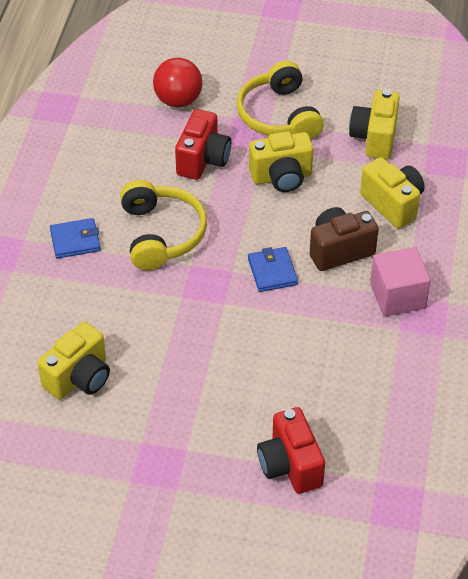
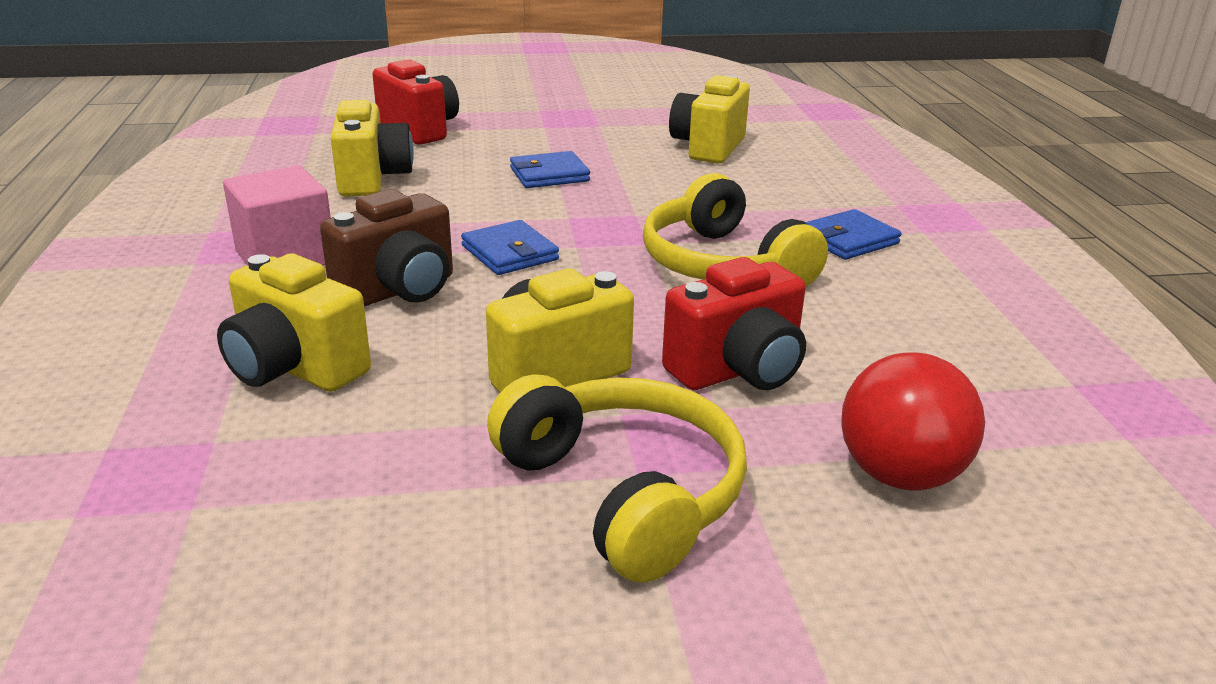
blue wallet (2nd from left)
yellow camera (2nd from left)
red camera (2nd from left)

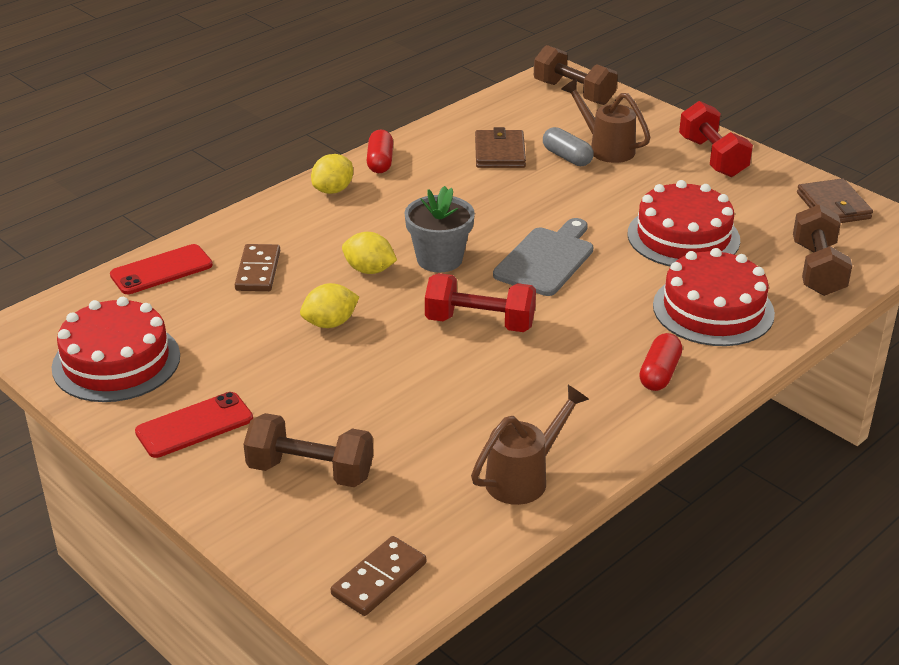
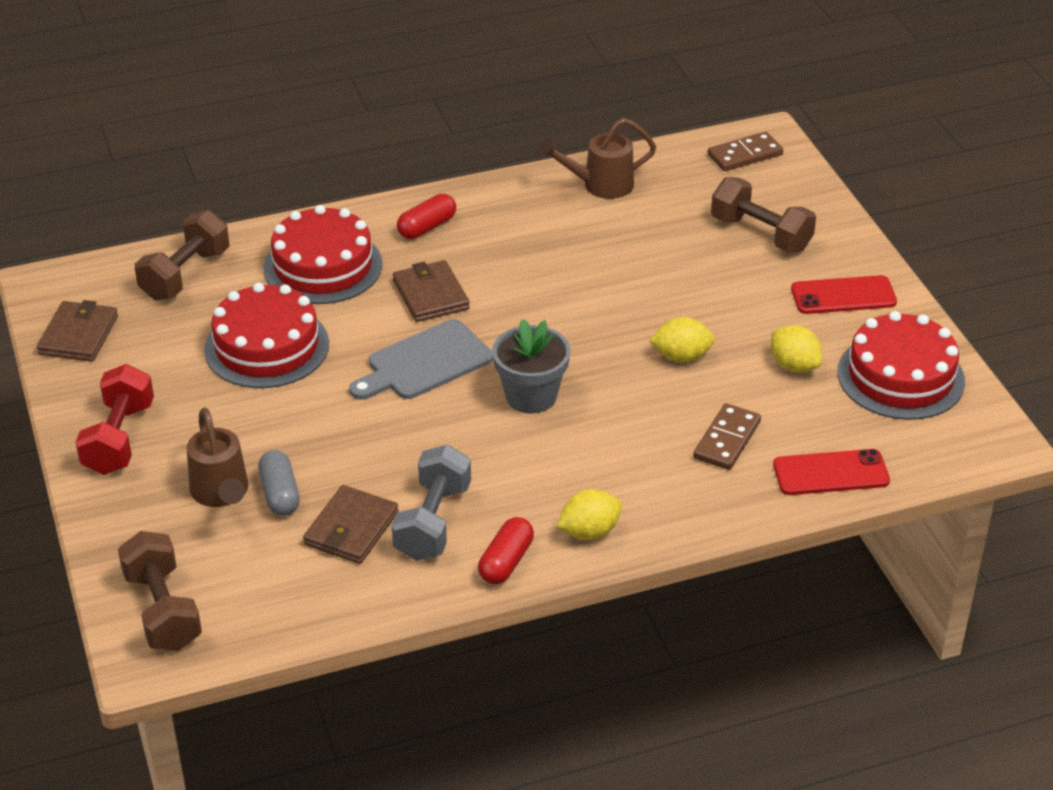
red dumbbell (1st from left in the first image)
grey dumbbell
brown wallet (3rd from left)
yellow lemon (3rd from left)

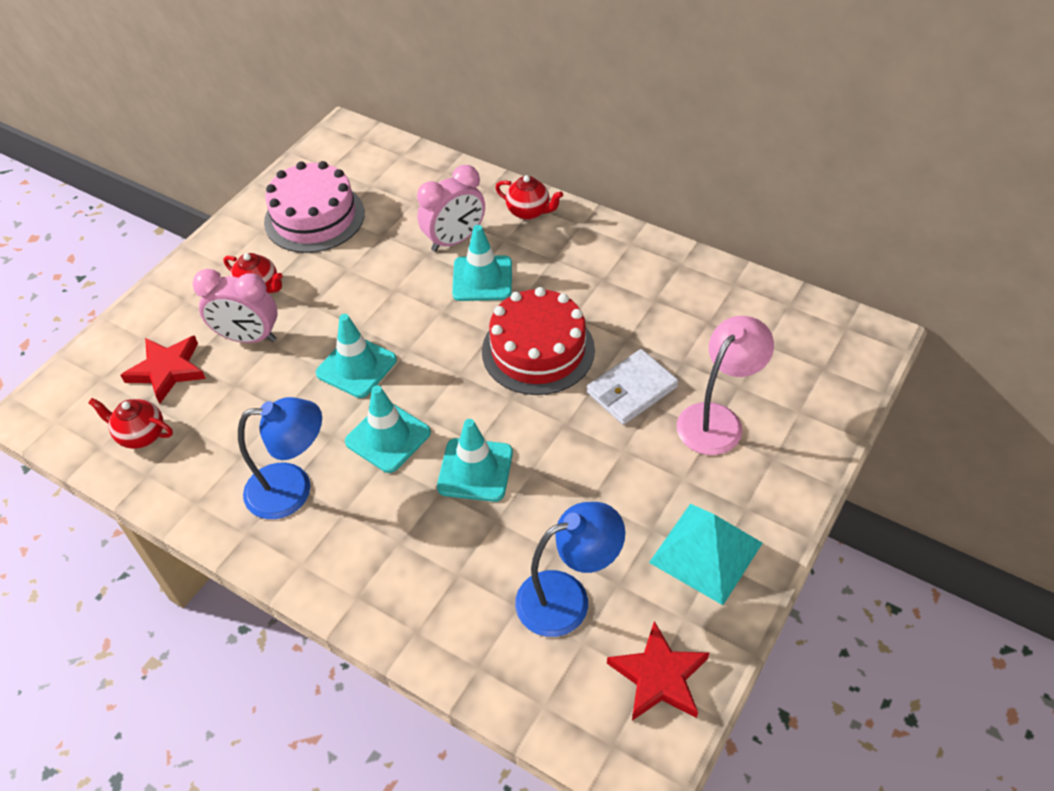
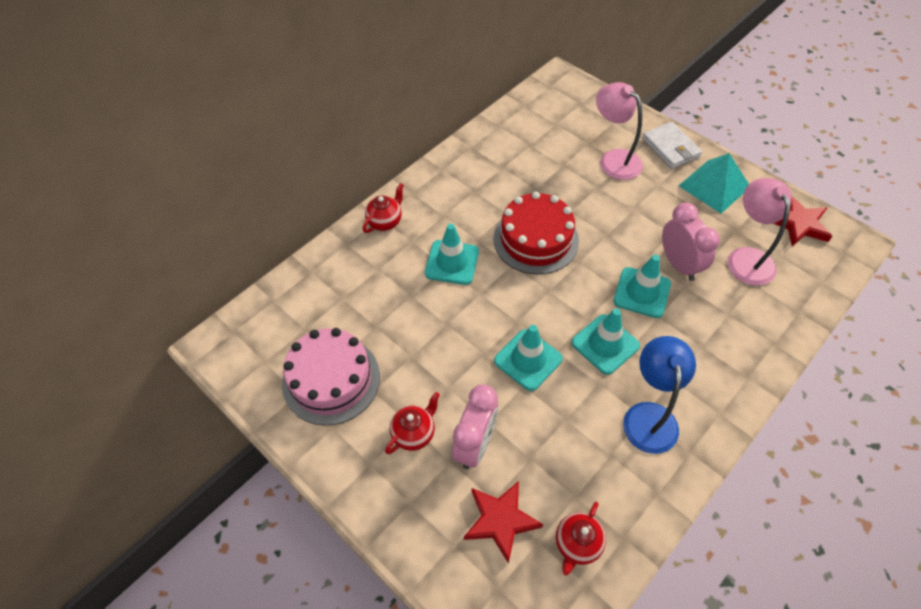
pink clock (2nd from left)
white wallet
pink lamp (2nd from left)

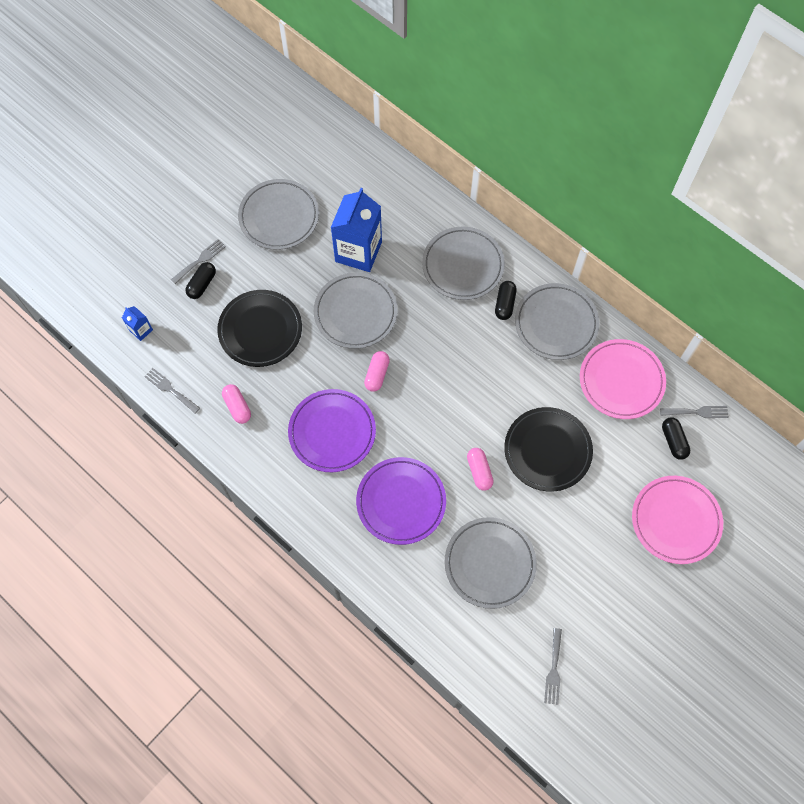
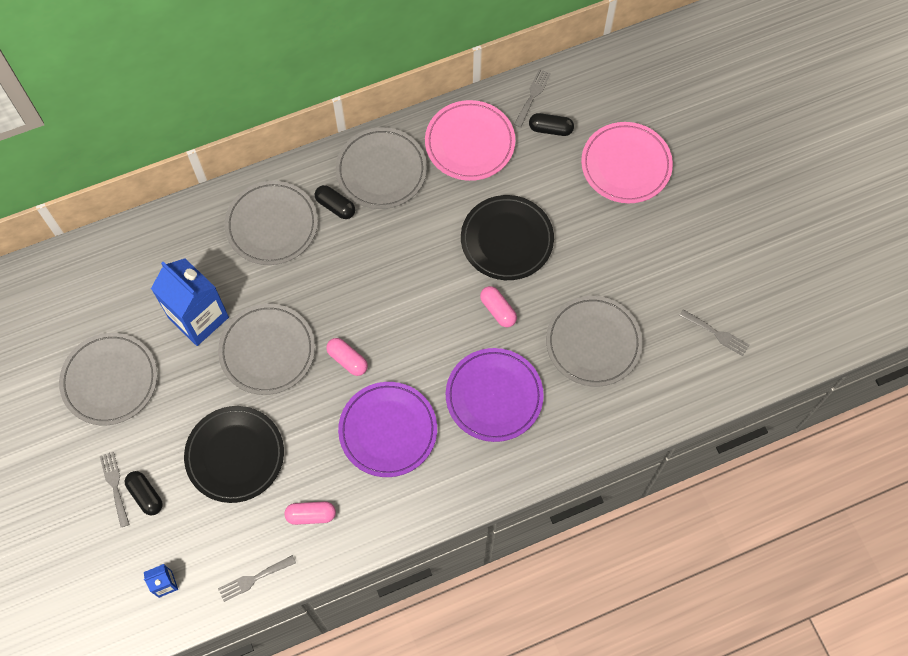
pink capsule (3rd from left)

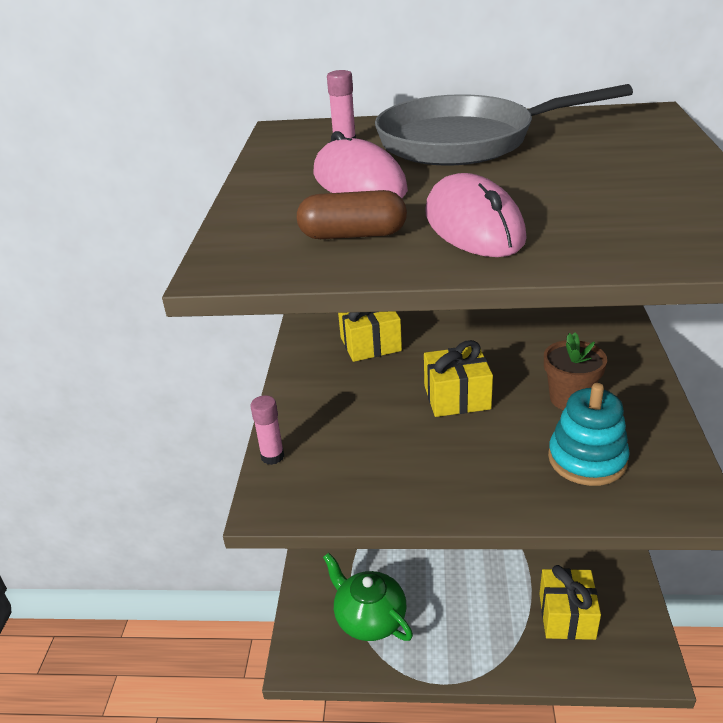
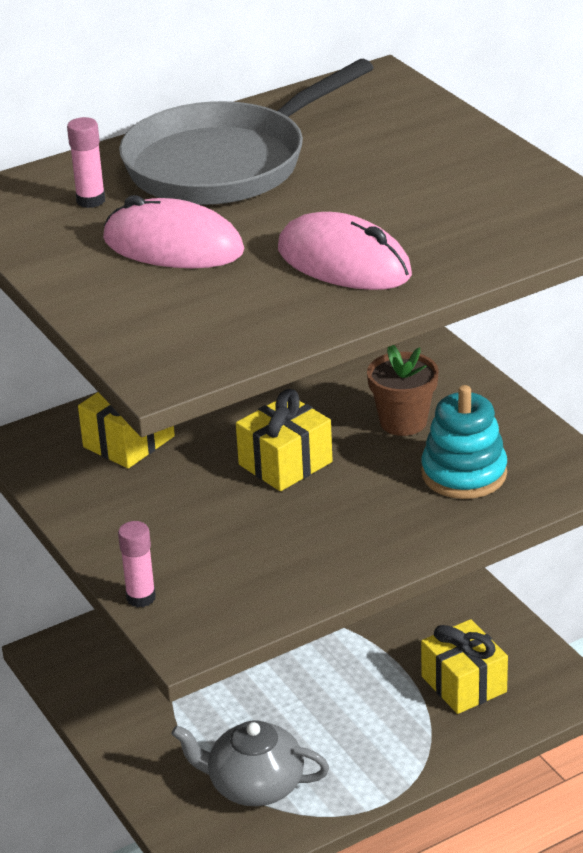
brown capsule
grey teapot

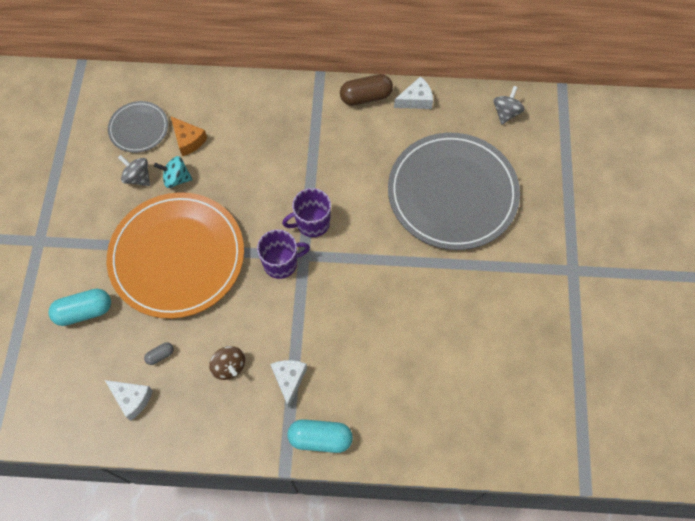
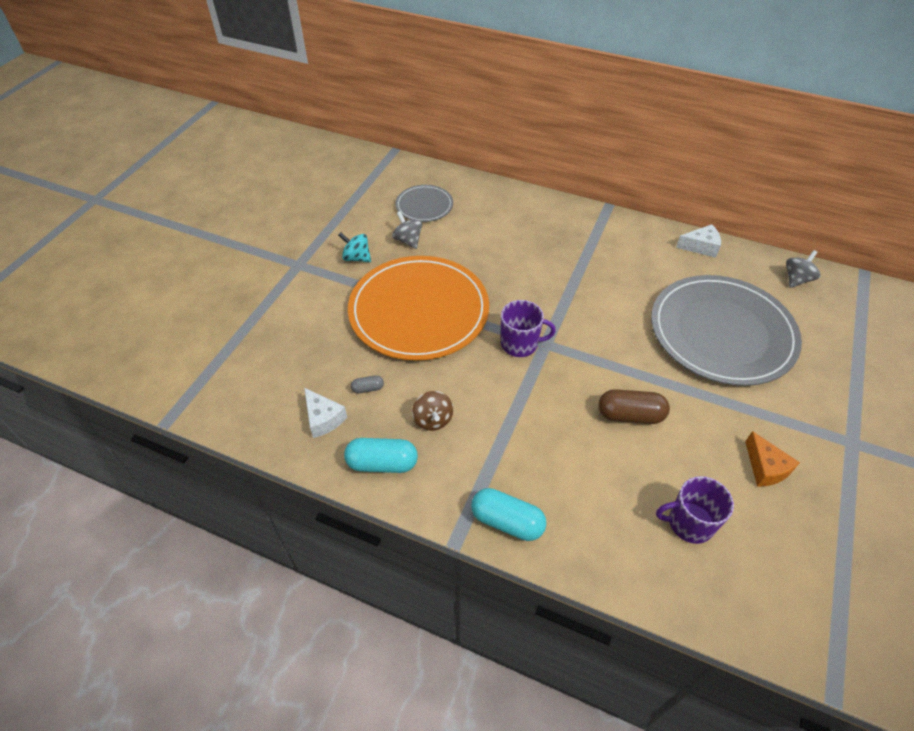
white cheese (2nd from left in the first image)
turquoise capsule (1st from left)
turquoise spinning top
orange cheese
purple mug (2nd from left)
brown capsule

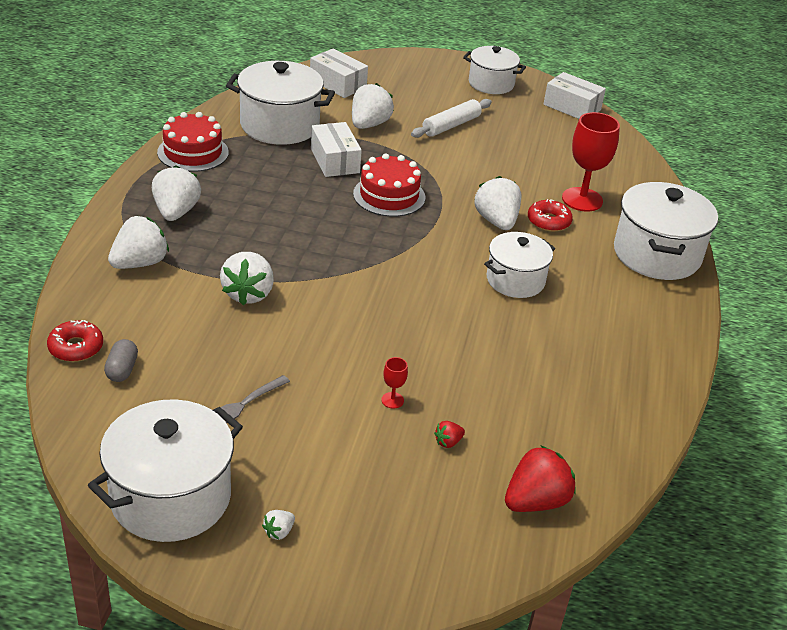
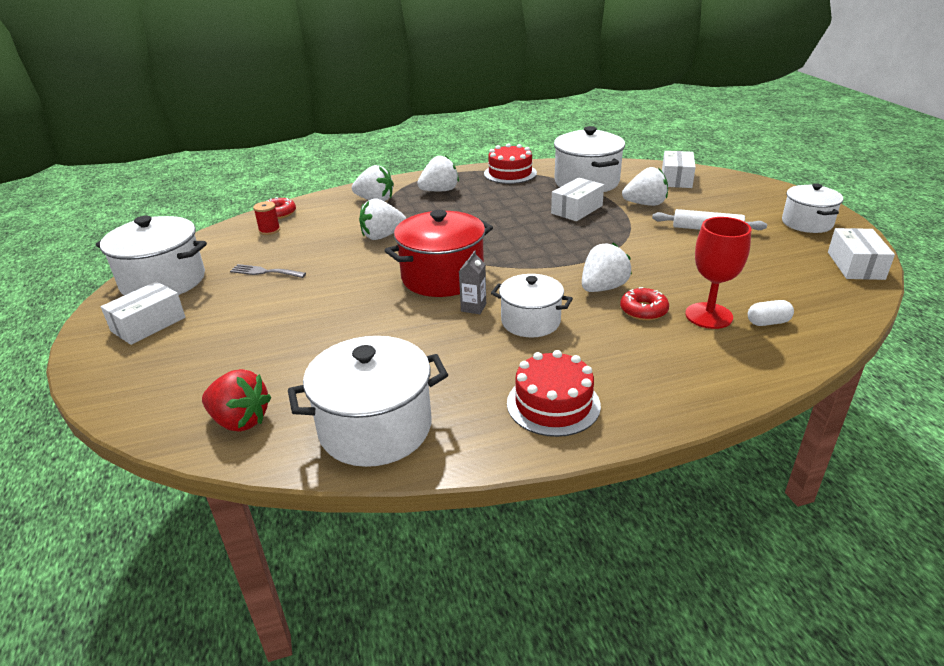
red goblet (1st from left in the first image)
red strawberry (1st from left in the first image)
red pot
grey carton
white capsule
red cake (2nd from left)
white pot (2nd from left)
red spool
white box (1st from left)

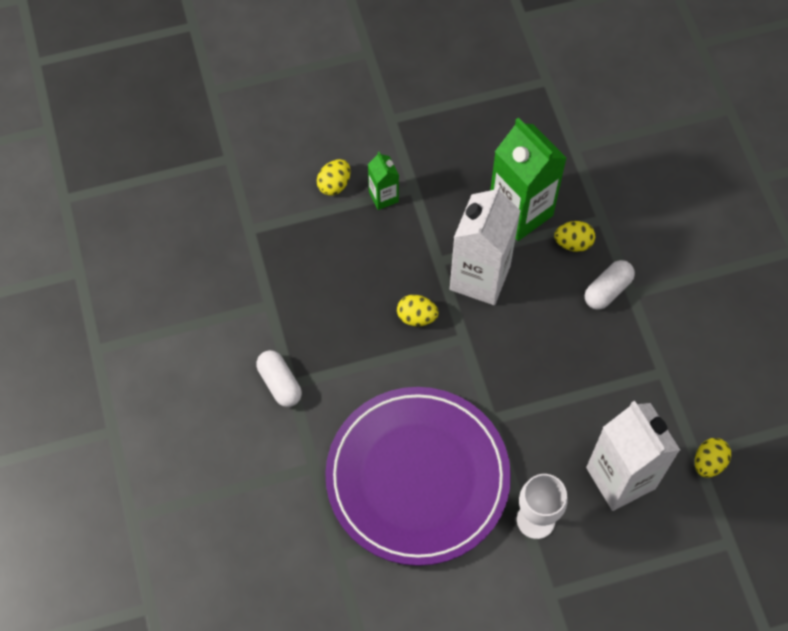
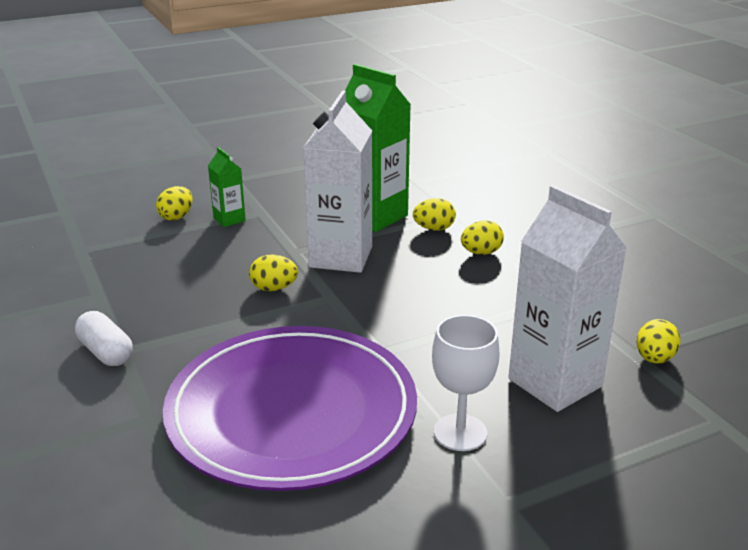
yellow egg (4th from left)

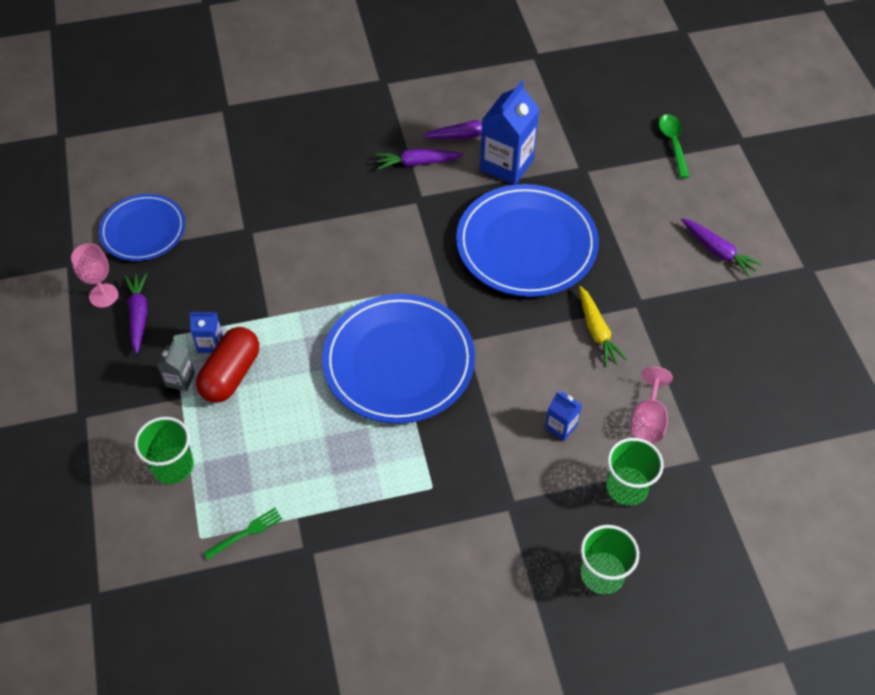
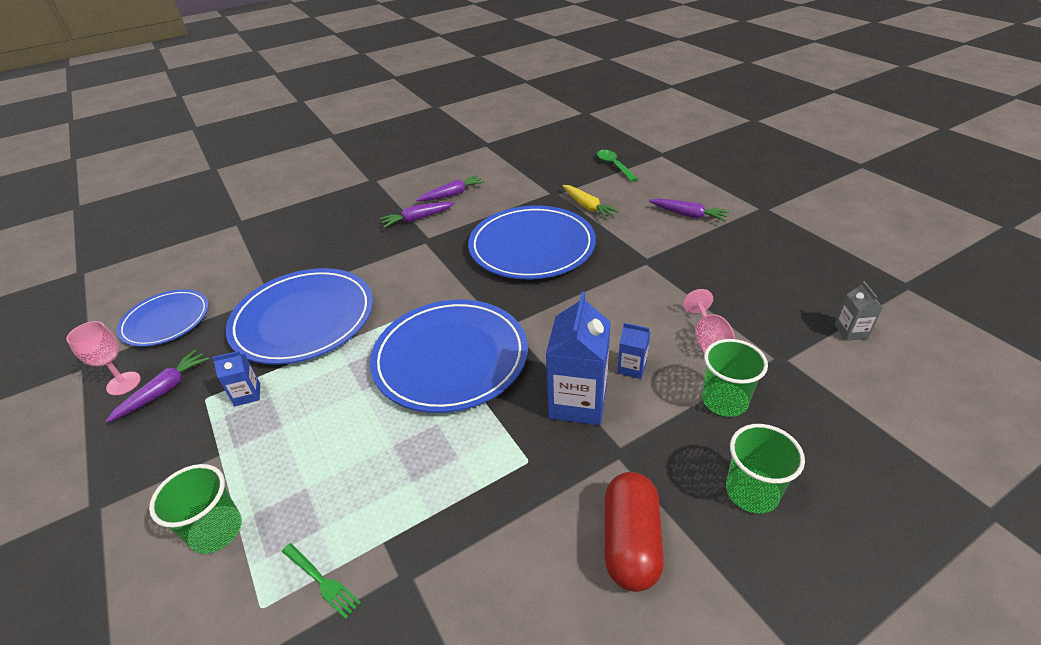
blue plate (2nd from left)
grey carton
red capsule
blue carton (2nd from left)
yellow carrot
purple carrot (1st from left)
green fork

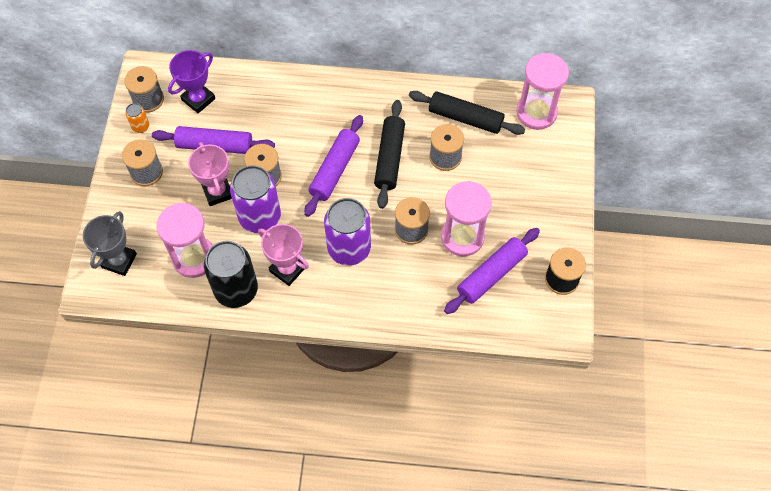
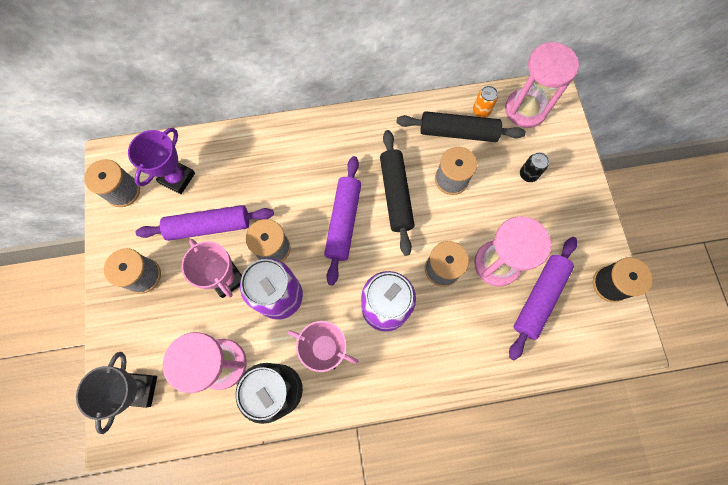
black can (2nd from left)
orange can

